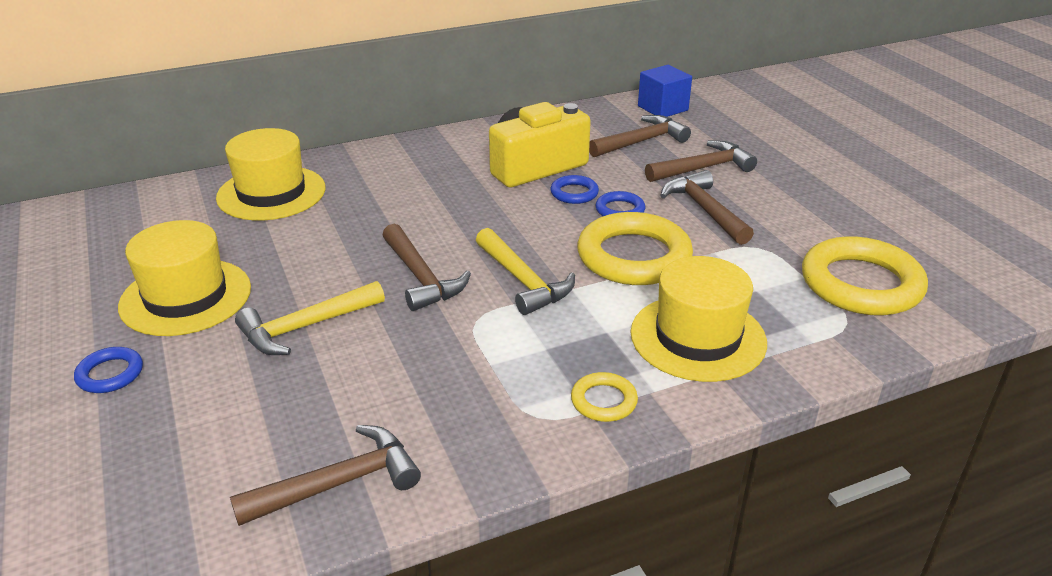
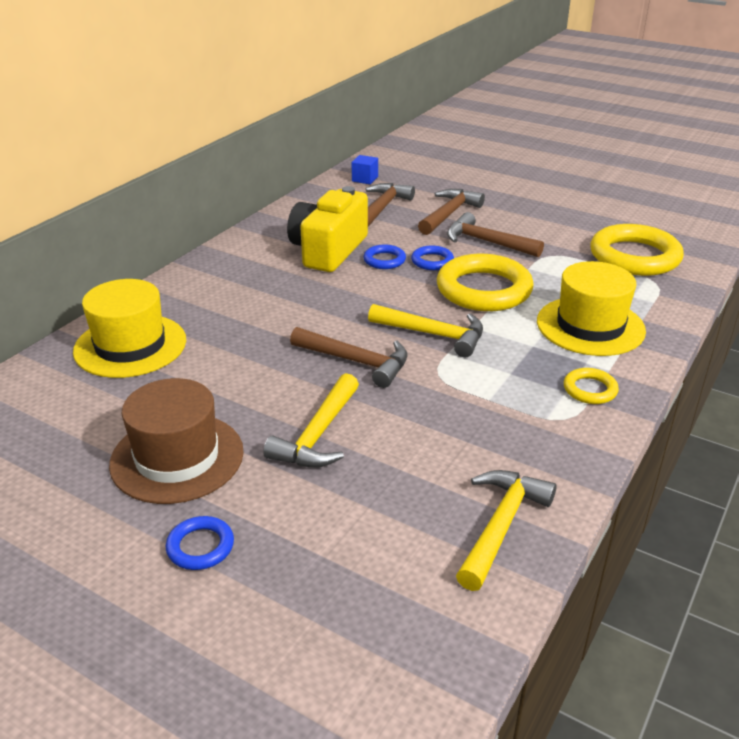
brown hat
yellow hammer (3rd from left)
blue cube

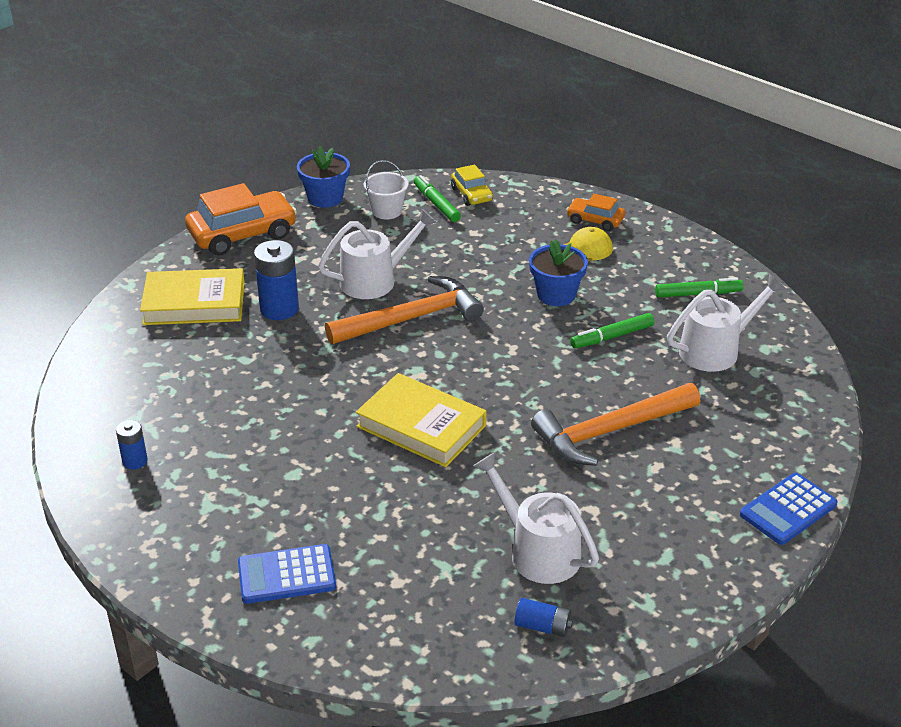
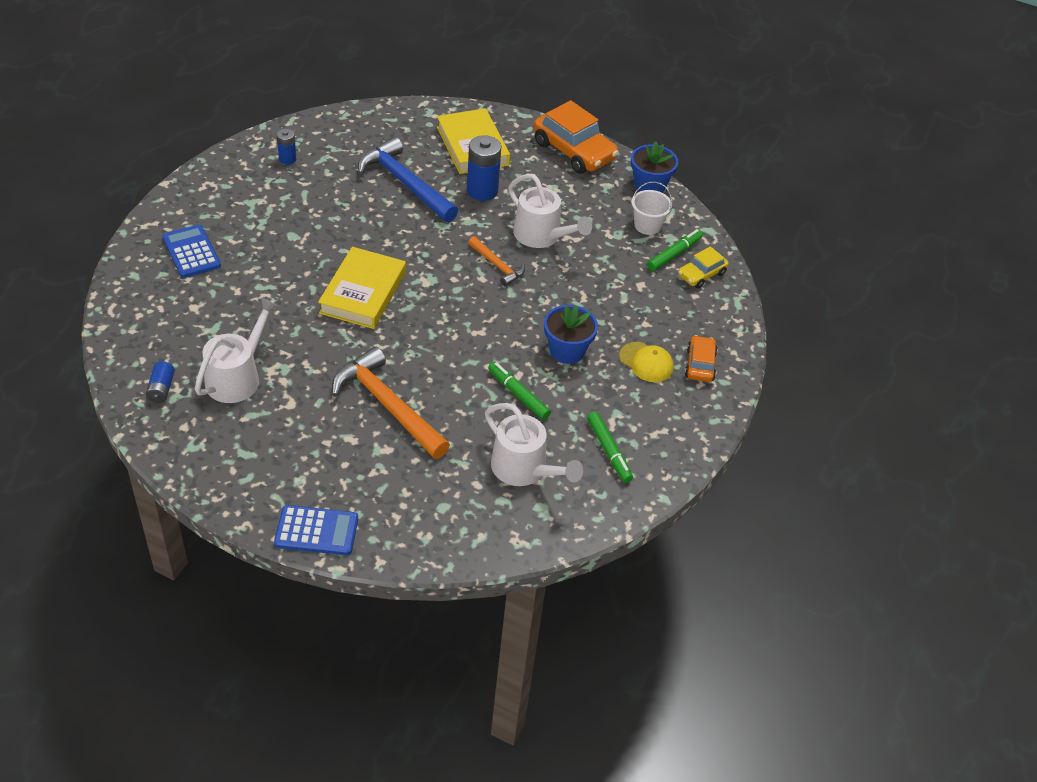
blue hammer
blue calculator (2nd from left)
orange hammer (2nd from left)

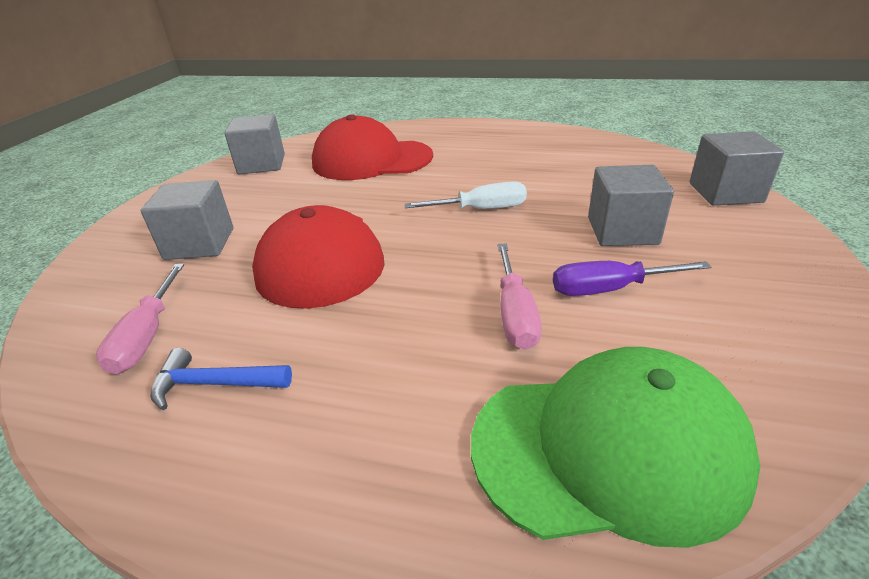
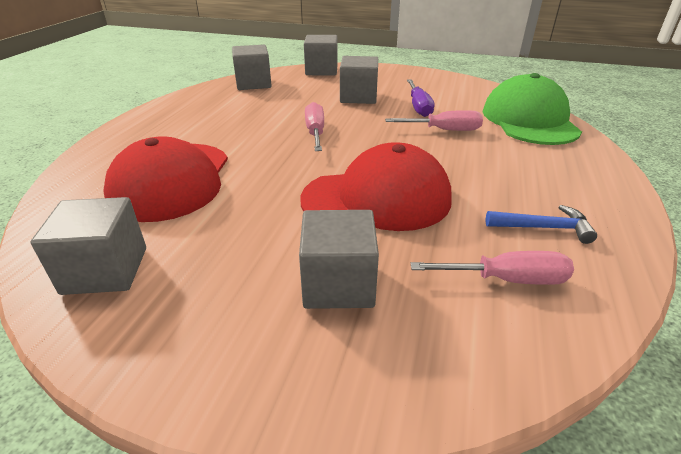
grey cube (2nd from left)
pink screwdriver (1st from left)
blue hammer

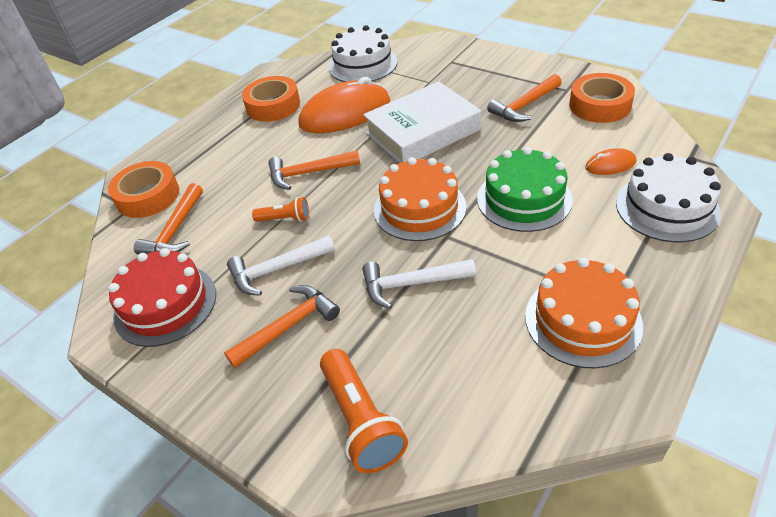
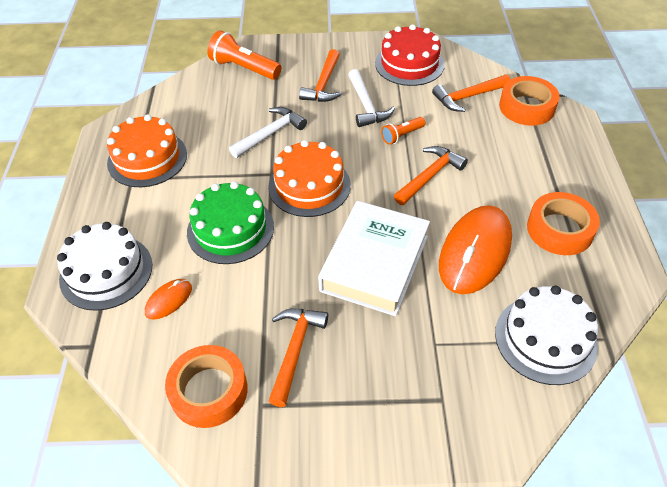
orange hammer (4th from left)
white hammer (2nd from left)

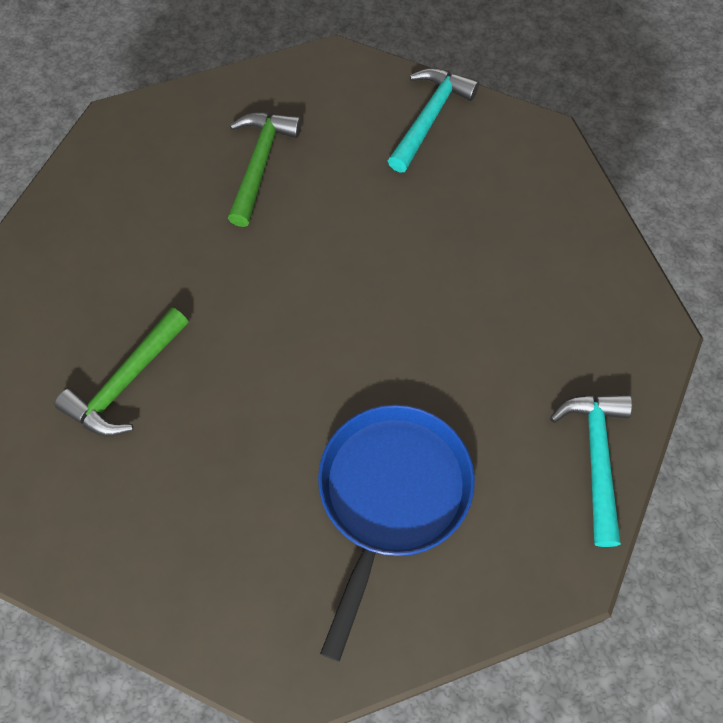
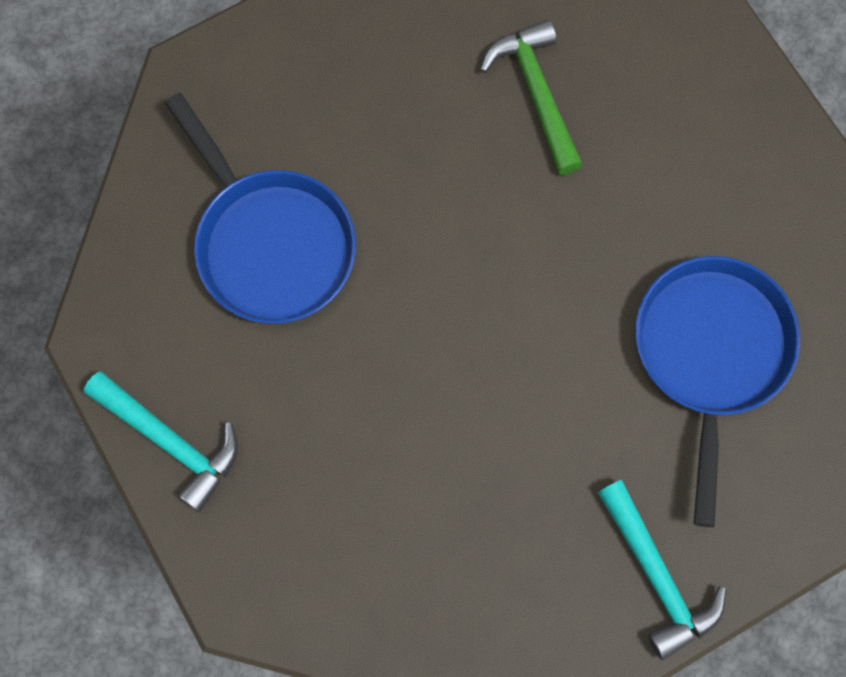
blue pan (2nd from left)

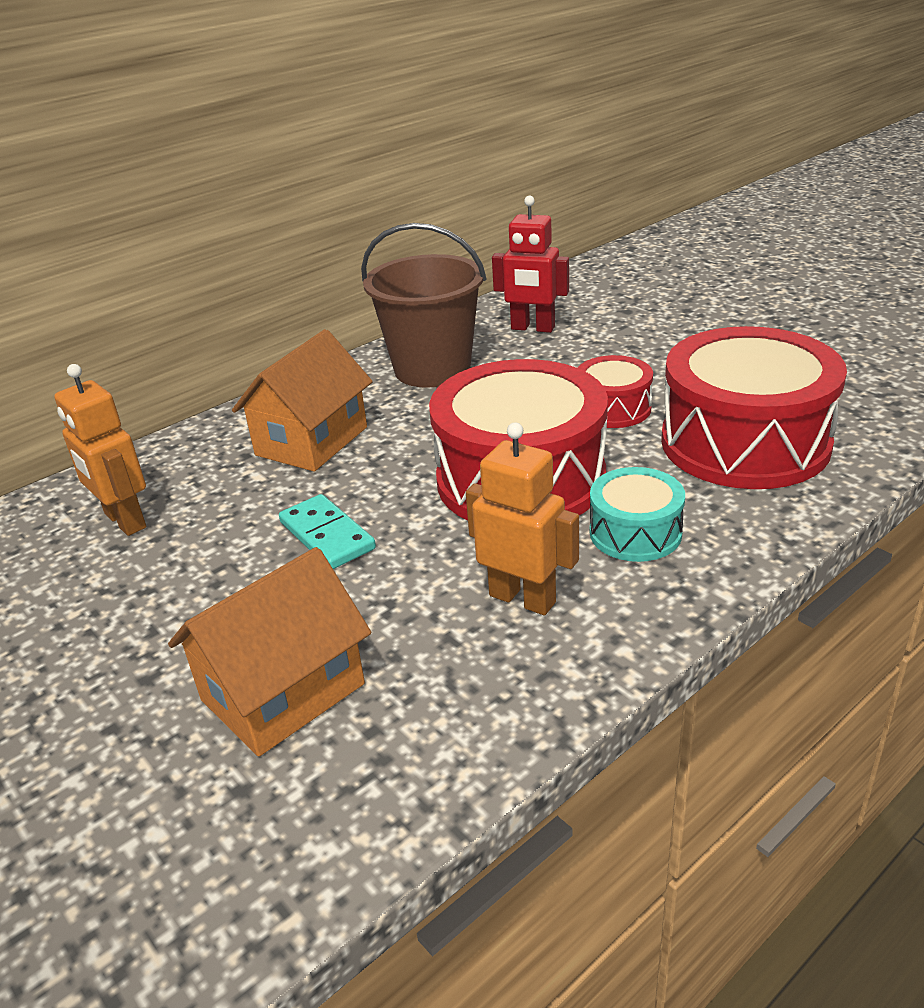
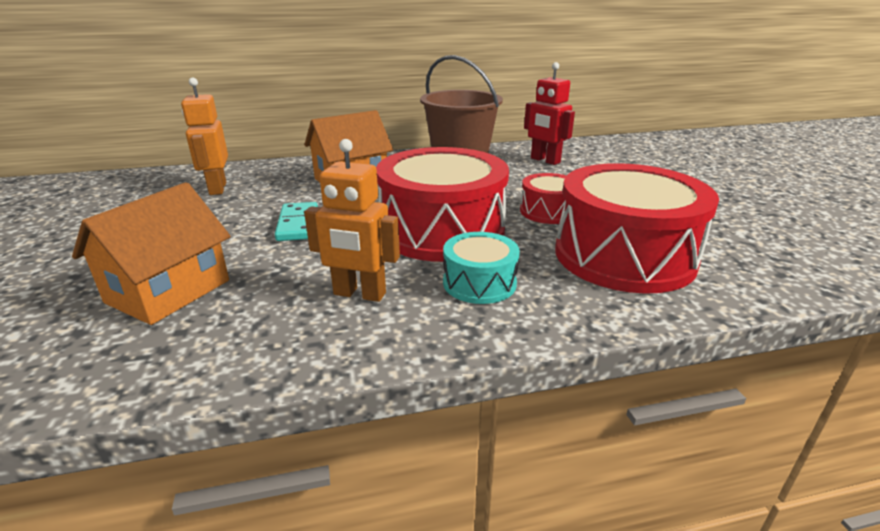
orange house (1st from left)
orange robot (2nd from left)

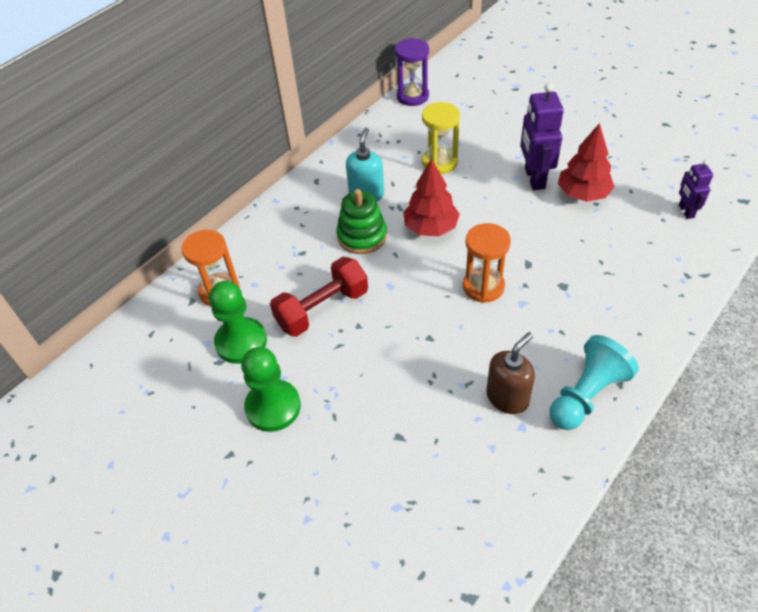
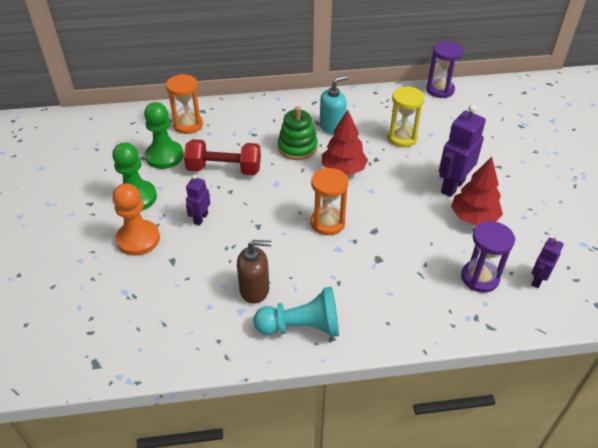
orange pawn
purple robot (1st from left)
purple hourglass (2nd from left)

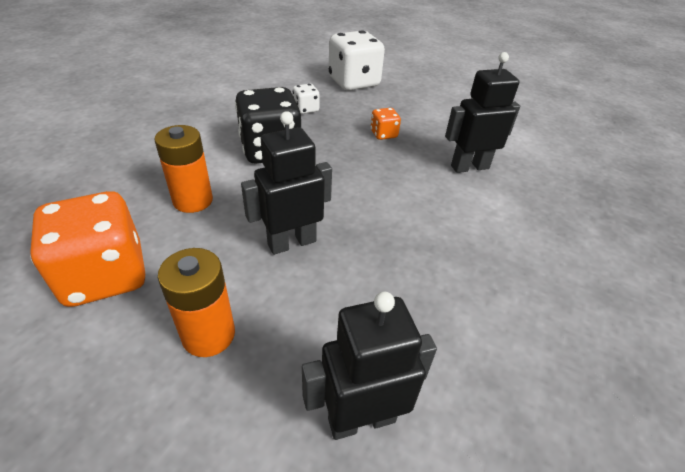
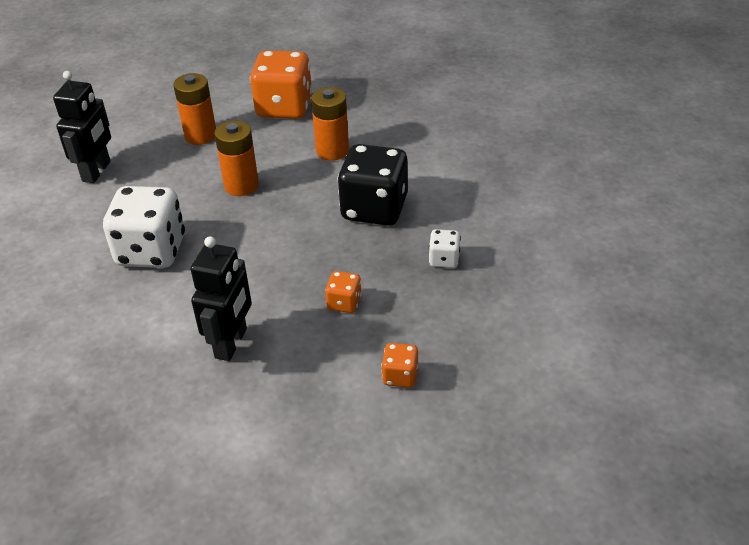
orange dice (3rd from left)
white dice (1st from left)
orange battery (2nd from left)

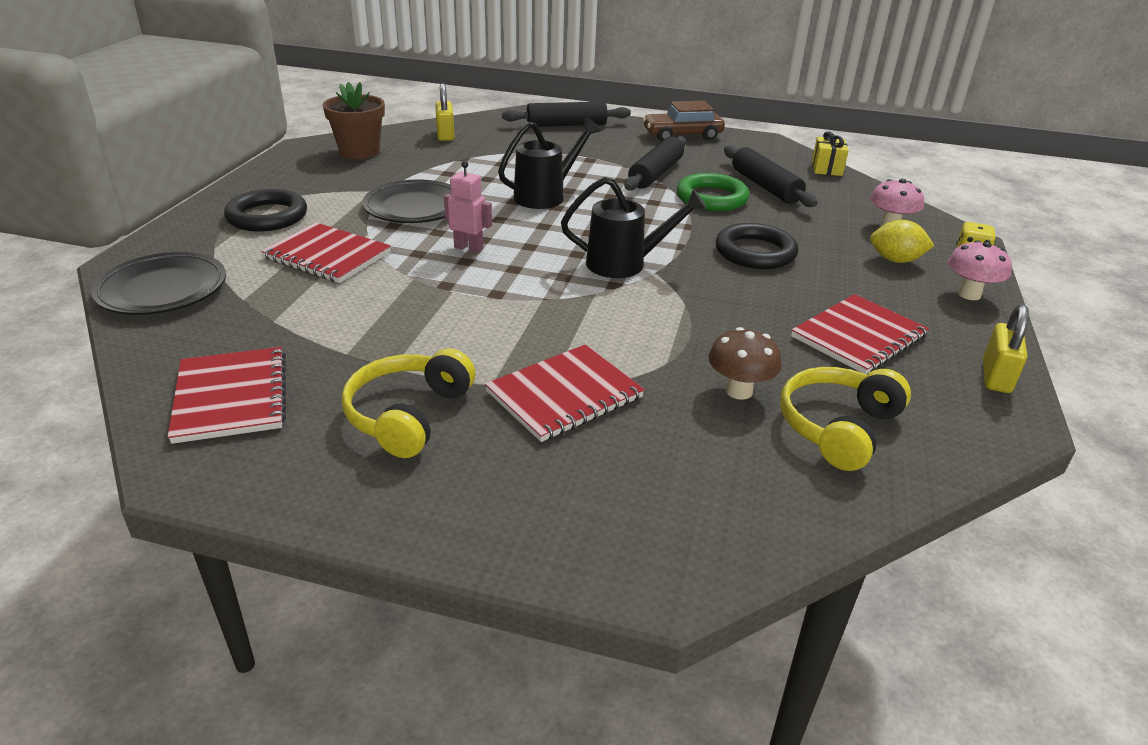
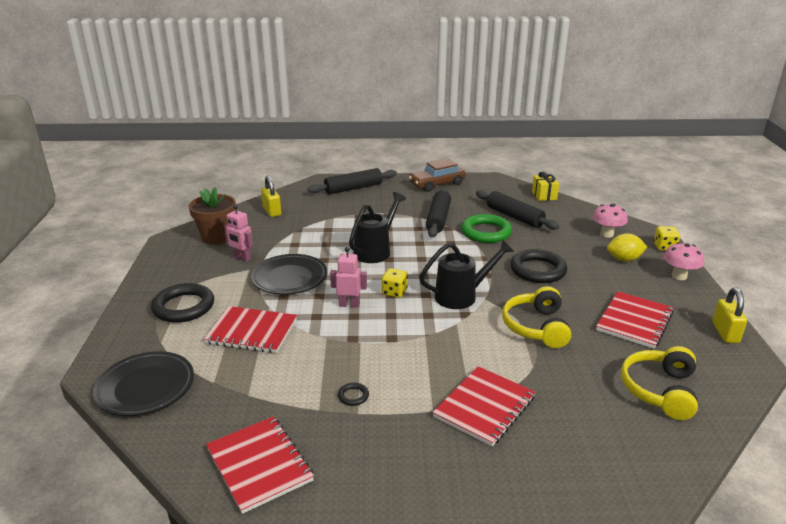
brown mushroom
pink robot (1st from left)
black ring (2nd from left)
yellow dice (1st from left)
yellow headphones (1st from left)

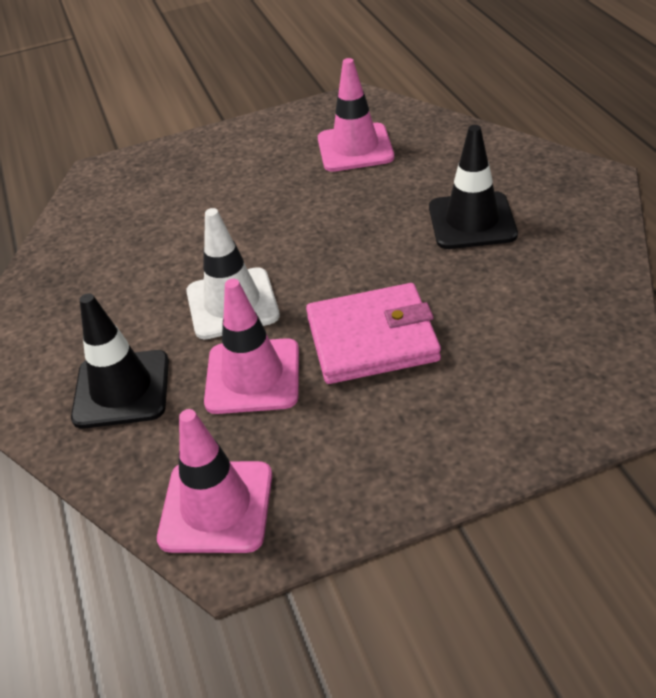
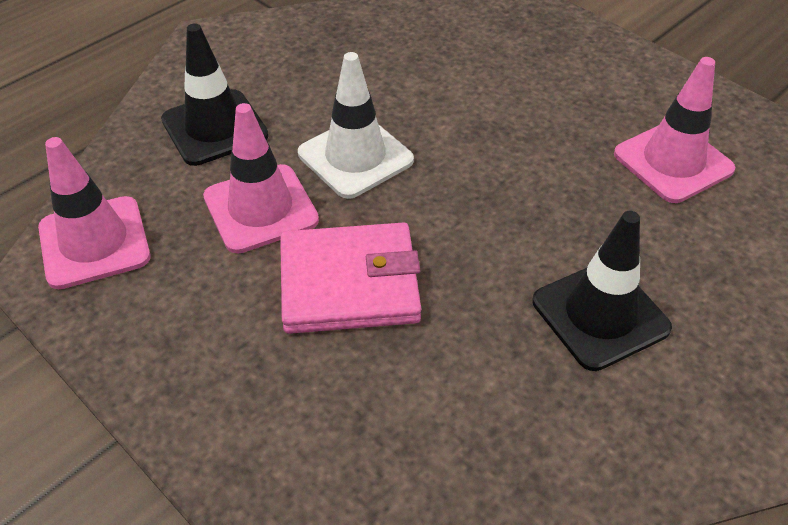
pink wallet

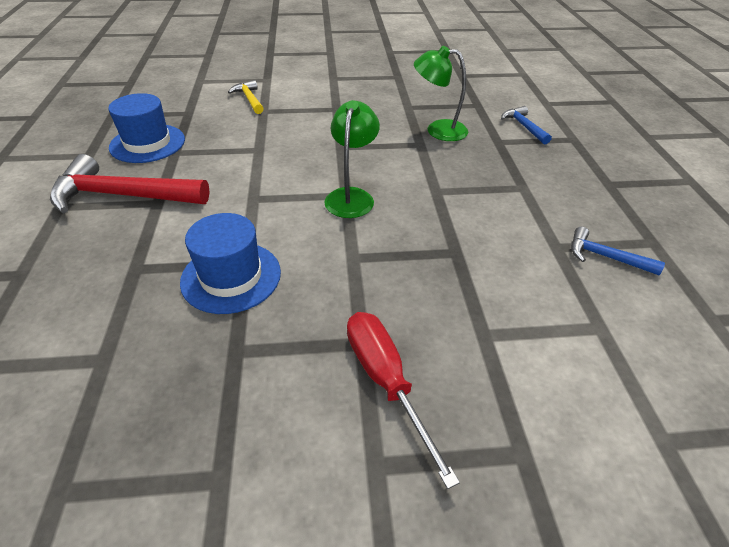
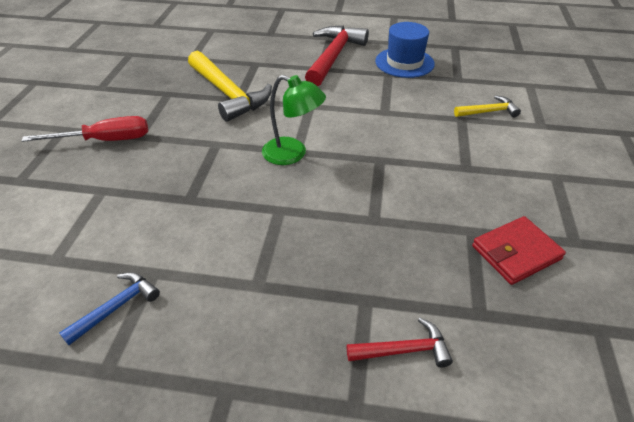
green lamp (2nd from left in the first image)
red wallet
yellow hammer (1st from left)
red hammer (2nd from left)

